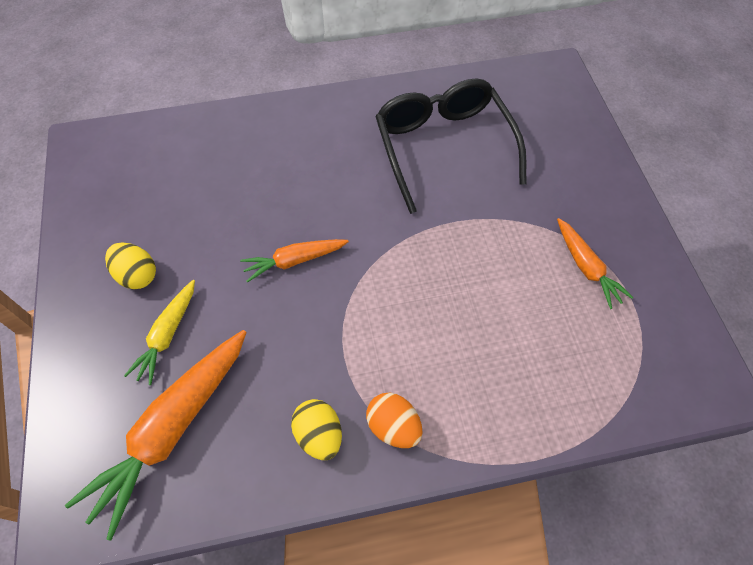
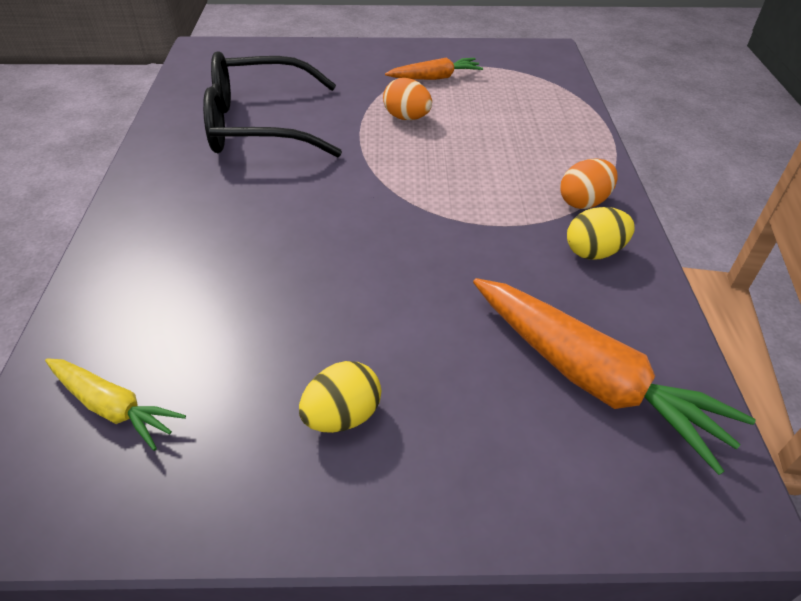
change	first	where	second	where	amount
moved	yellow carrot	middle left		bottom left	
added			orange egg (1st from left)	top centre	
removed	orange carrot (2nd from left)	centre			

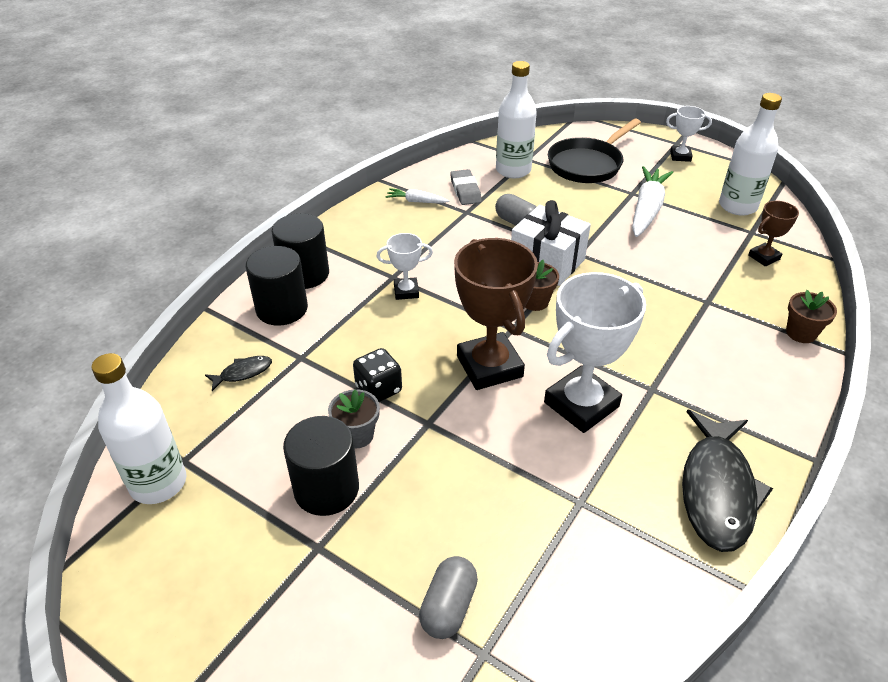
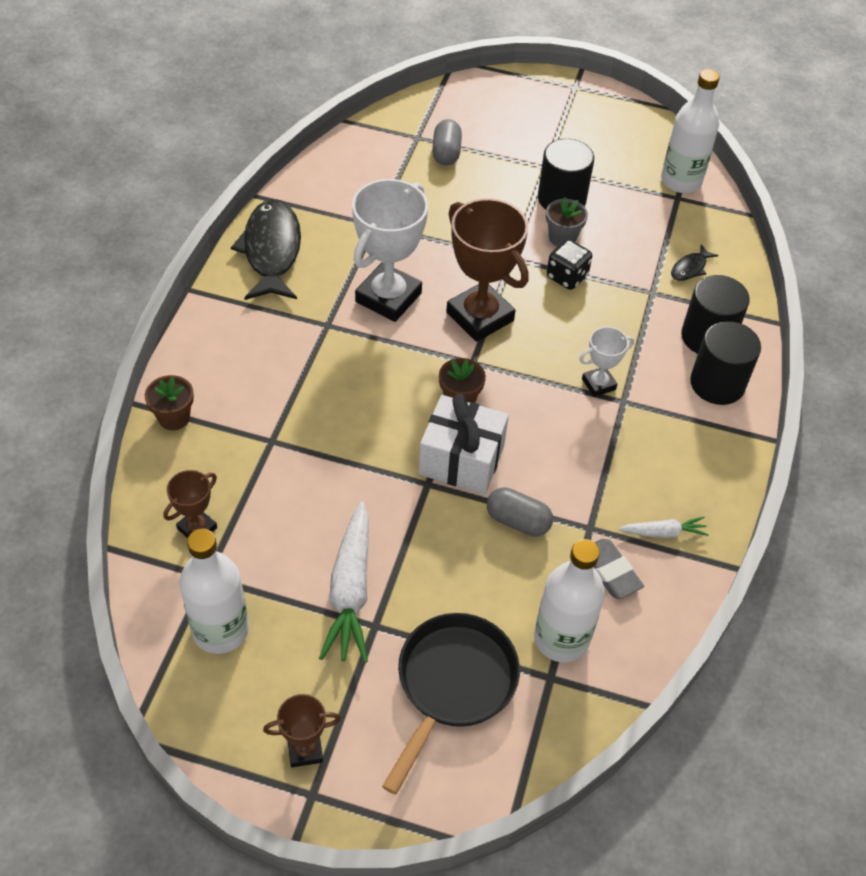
change	first	where	second	where	amount
recoloured	white trophy (3rd from left)	top right	brown trophy (2nd from left)	bottom centre	

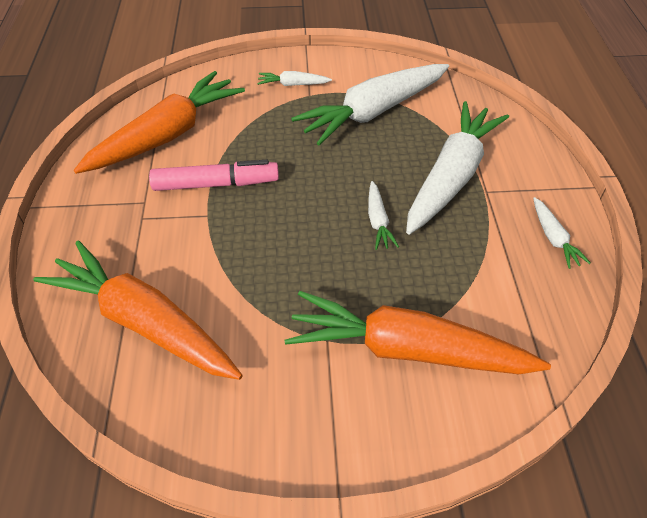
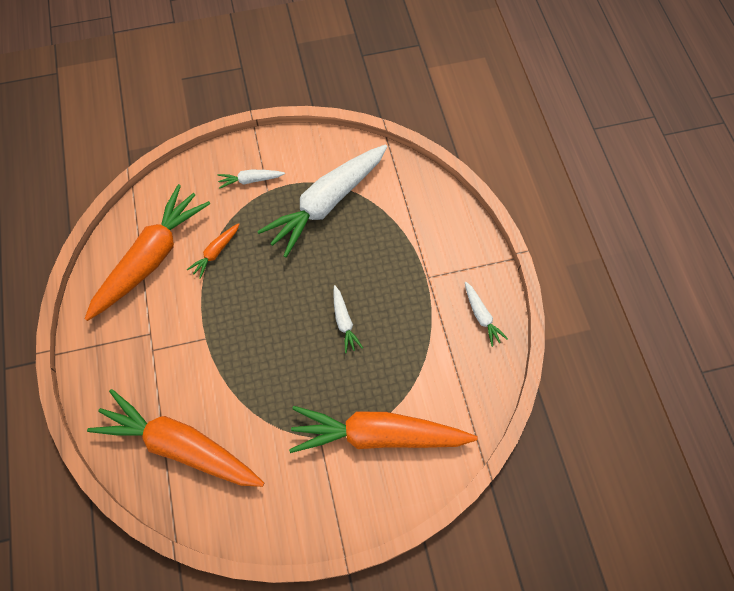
change	first	where	second	where	amount
added			orange carrot (3rd from left)	middle left	
removed	pink marker	middle left			
removed	white carrot (4th from left)	top right			

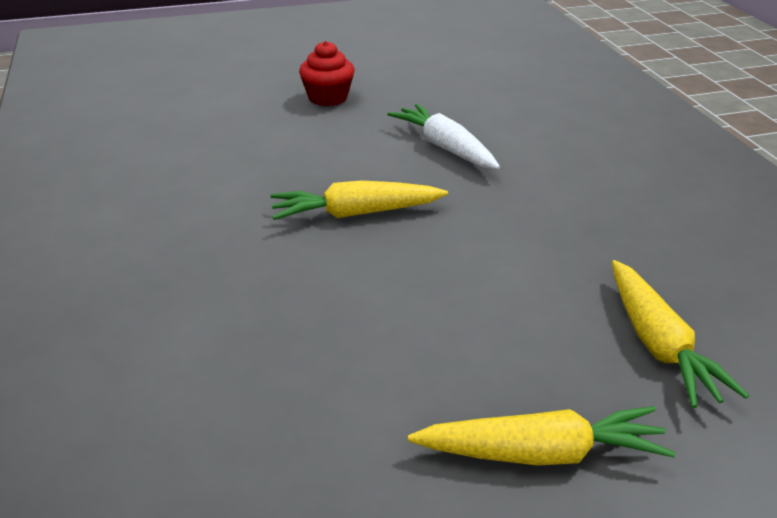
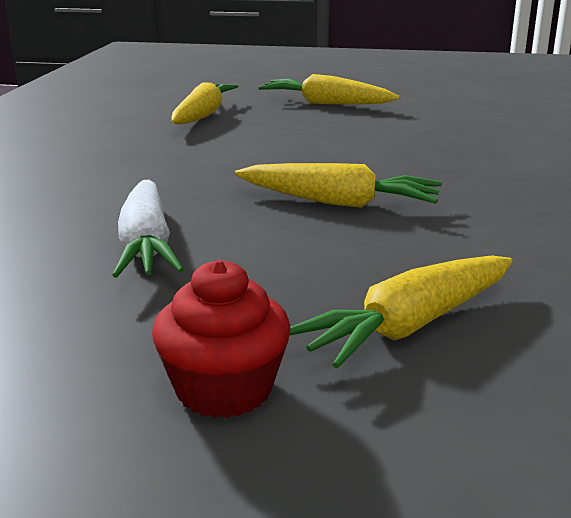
change	first	where	second	where	amount
added			yellow carrot (4th from left)	middle right	

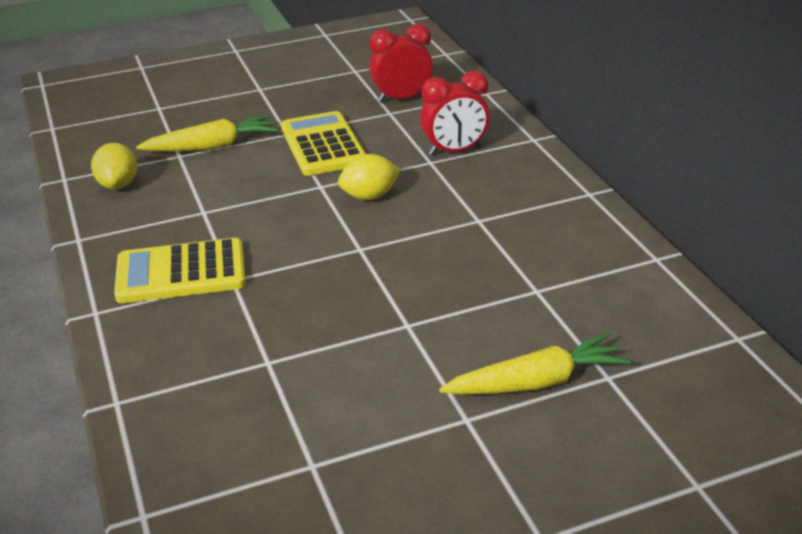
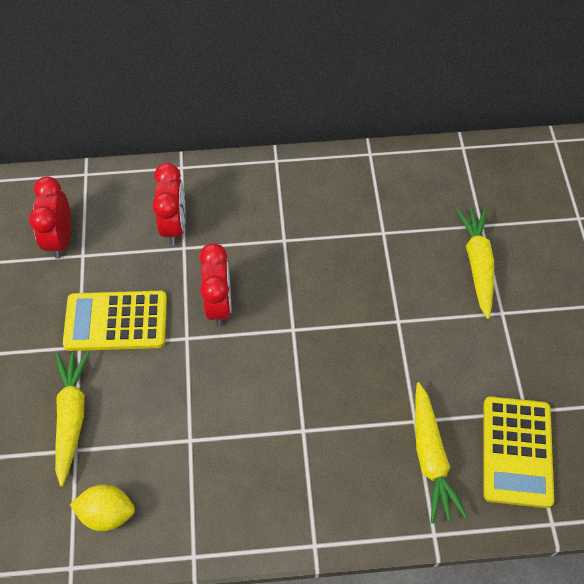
change	first	where	second	where	amount
replaced	yellow lemon (2nd from left)	top centre	red clock (3rd from left)	centre	
added			yellow carrot (2nd from left)	bottom right	
moved	yellow calculator (1st from left in the first image)	middle left	yellow calculator (2nd from left)	bottom right	

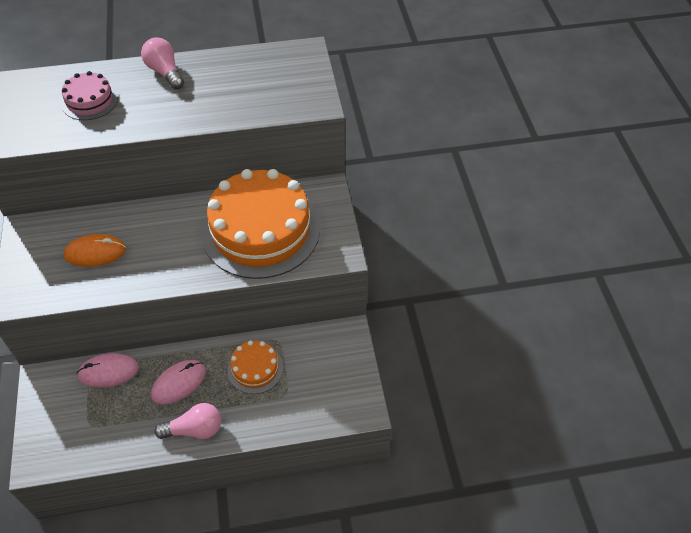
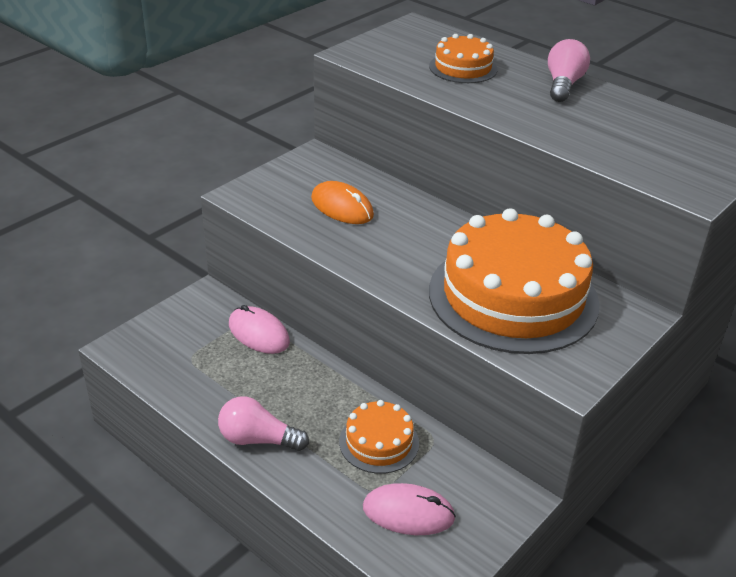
change	first	where	second	where	amount
turned	pink light bulb (2nd from left in the first image)	bottom left	pink light bulb (1st from left)	bottom centre	150 degrees clockwise
moved	pink mouse (2nd from left)	bottom left		bottom centre	
recoloured	pink cake	top left	orange cake (2nd from left)	top centre	

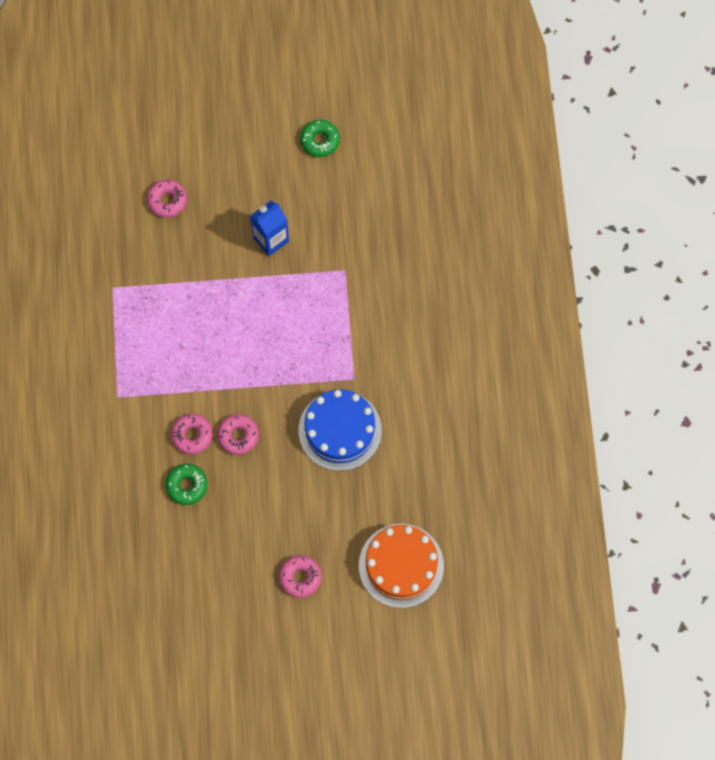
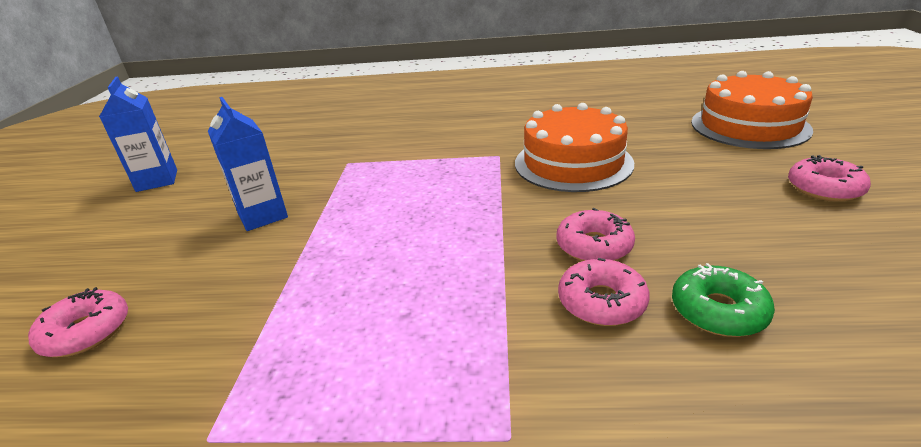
change	first	where	second	where	amount
replaced	green donut (2nd from left)	top centre	blue carton (1st from left)	top left	
recoloured	blue cake	centre	orange cake (1st from left)	top centre	

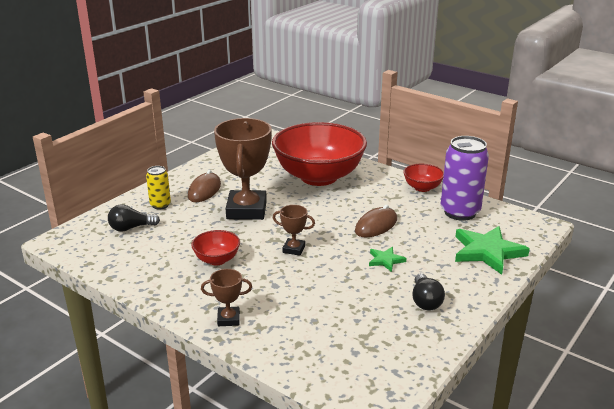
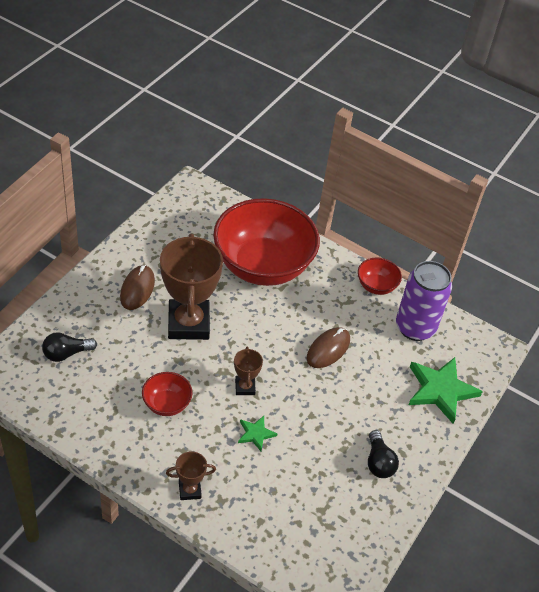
change	first	where	second	where	amount
turned	brown trophy (3rd from left)	centre		centre	75 degrees clockwise
moved	green star (1st from left)	centre		bottom centre	
removed	yellow can	middle left			

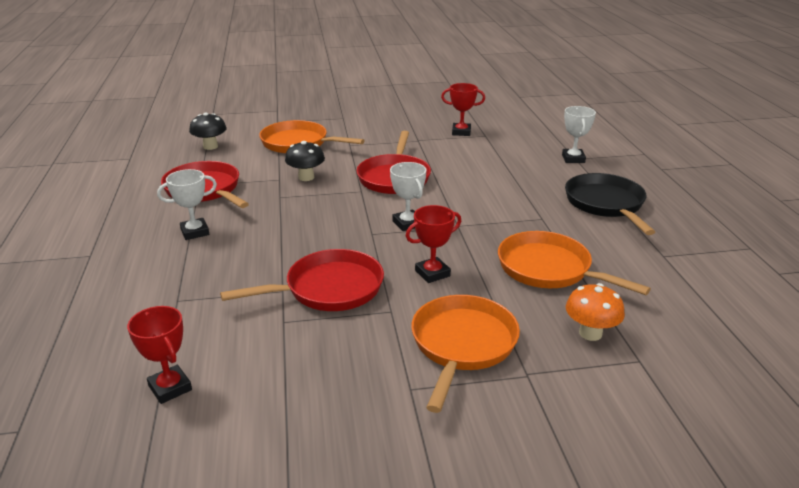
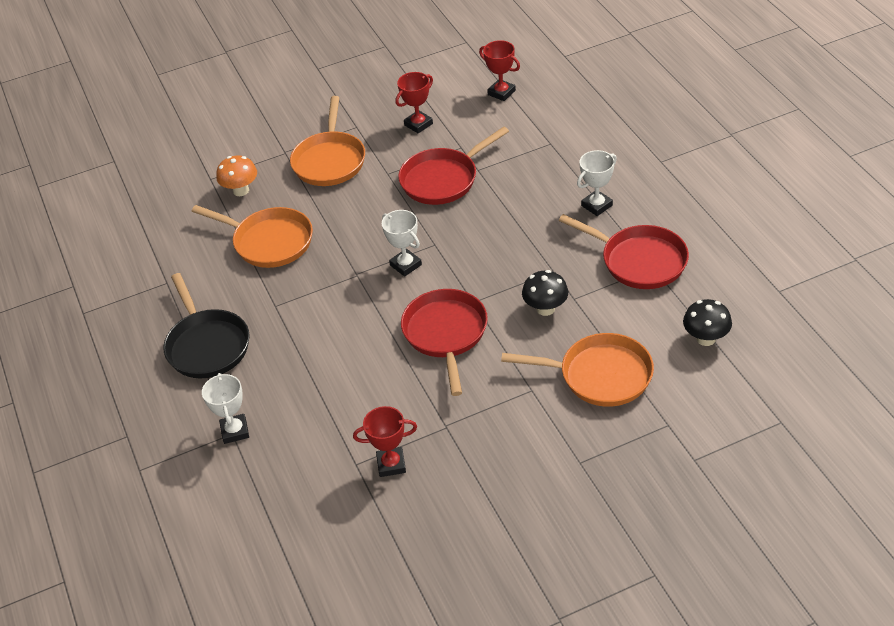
change	first	where	second	where	amount
moved	red trophy (2nd from left)	centre		top centre	

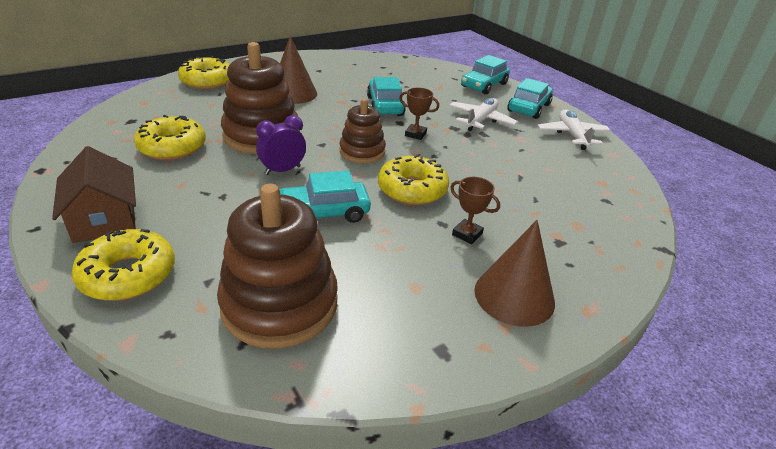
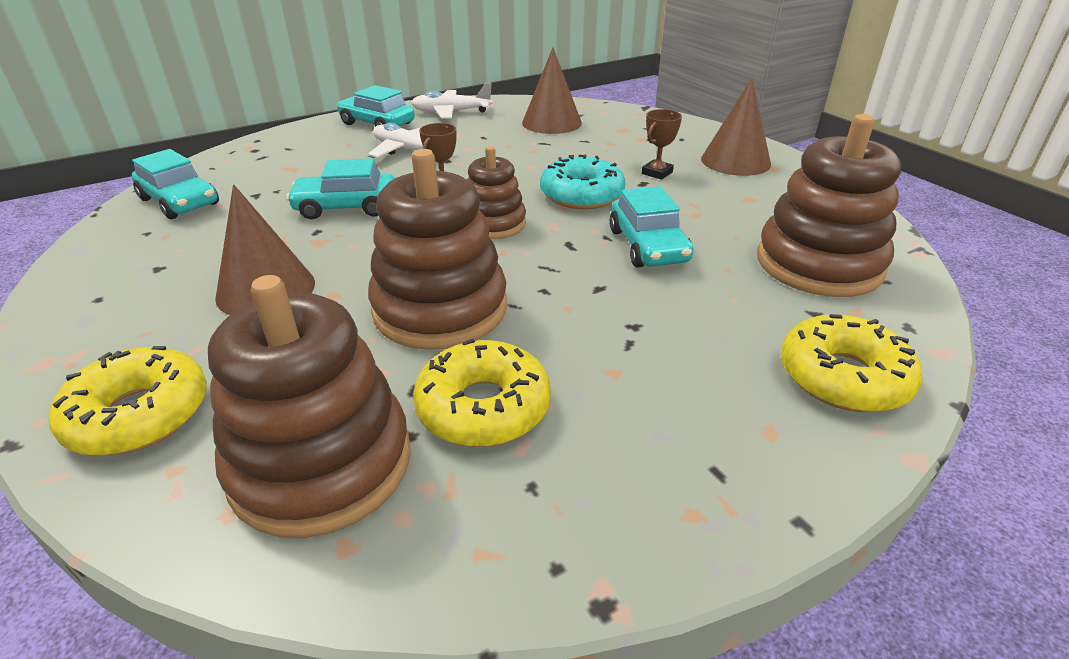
change	first	where	second	where	amount
moved	turquoise car (3rd from left in the first image)	top centre	turquoise car (1st from left)	top left	
added			brown stacking toy (1st from left)	middle left	
added			brown cone (2nd from left)	top centre	
recoloured	yellow donut (4th from left)	centre	turquoise donut	top centre	
removed	brown house	middle left			
removed	purple clock	top centre			

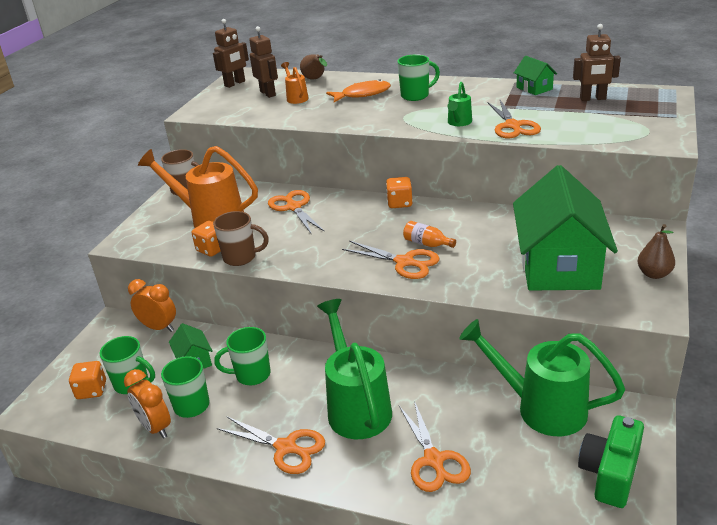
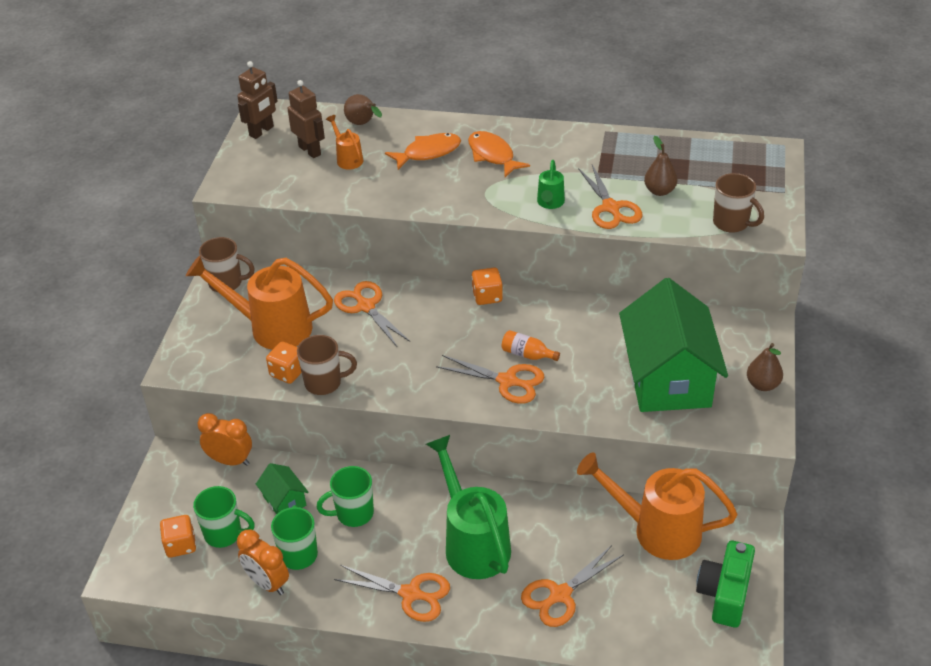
change	first	where	second	where	amount
replaced	green mug (4th from left)	top centre	orange fish (2nd from left)	top centre	
turned	orange scissors (4th from left)	bottom centre		bottom centre	75 degrees clockwise
recoloured	green watering can (3rd from left)	bottom right	orange watering can (3rd from left)	bottom right	
added			brown pear (2nd from left)	top right	
added			brown mug (3rd from left)	top right	
removed	green house (2nd from left)	top right			
removed	brown robot (3rd from left)	top right			

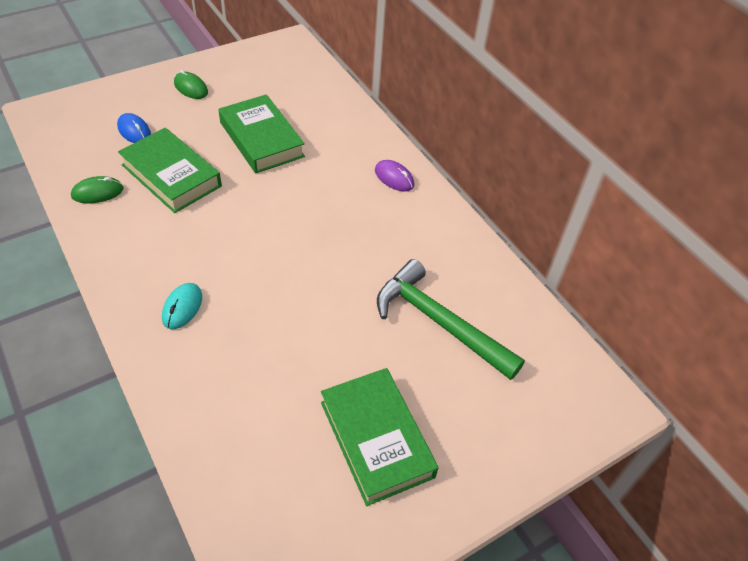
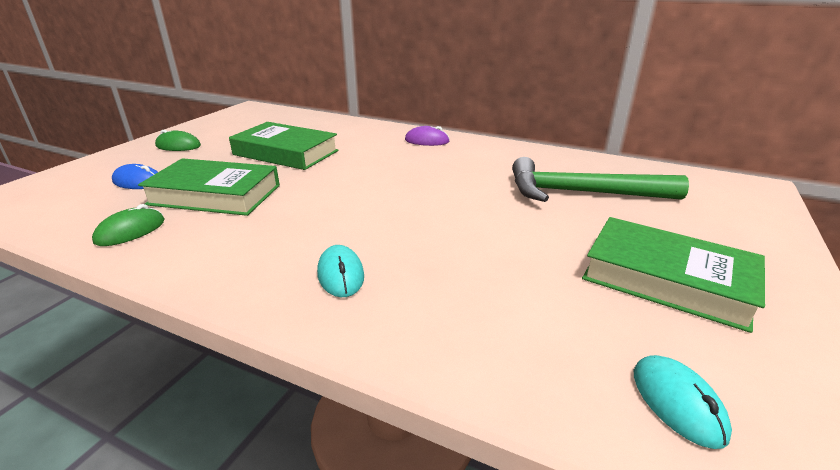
change	first	where	second	where	amount
added			turquoise mouse (2nd from left)	bottom right	

